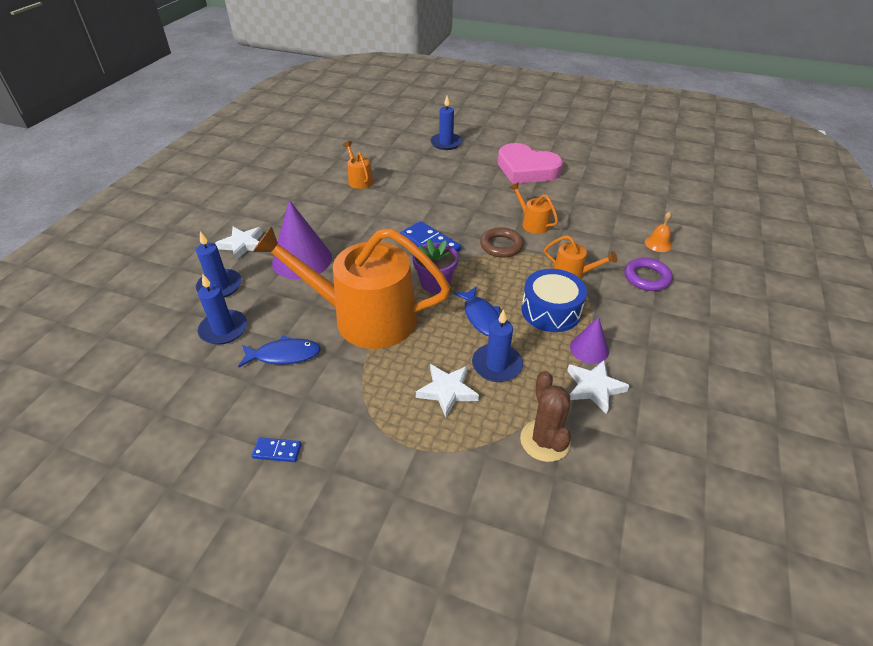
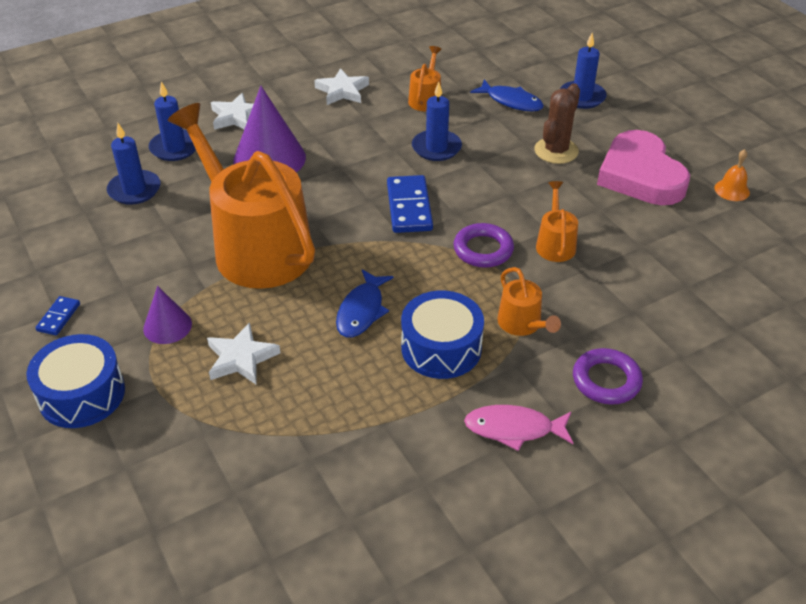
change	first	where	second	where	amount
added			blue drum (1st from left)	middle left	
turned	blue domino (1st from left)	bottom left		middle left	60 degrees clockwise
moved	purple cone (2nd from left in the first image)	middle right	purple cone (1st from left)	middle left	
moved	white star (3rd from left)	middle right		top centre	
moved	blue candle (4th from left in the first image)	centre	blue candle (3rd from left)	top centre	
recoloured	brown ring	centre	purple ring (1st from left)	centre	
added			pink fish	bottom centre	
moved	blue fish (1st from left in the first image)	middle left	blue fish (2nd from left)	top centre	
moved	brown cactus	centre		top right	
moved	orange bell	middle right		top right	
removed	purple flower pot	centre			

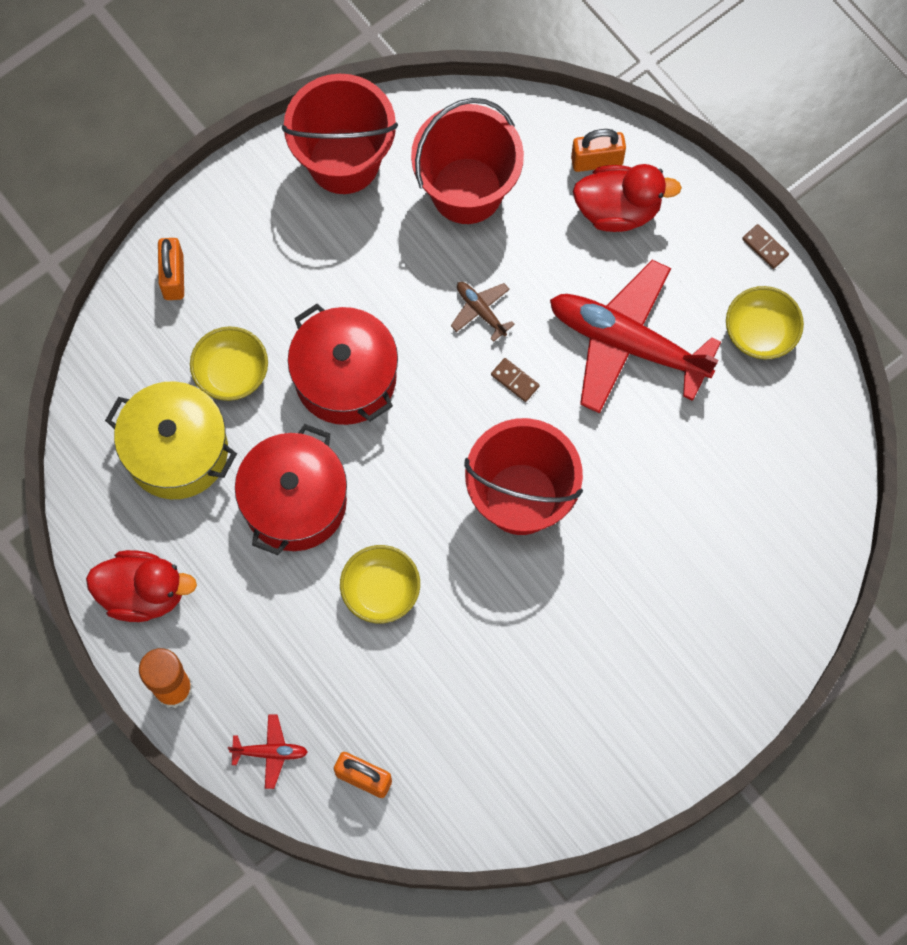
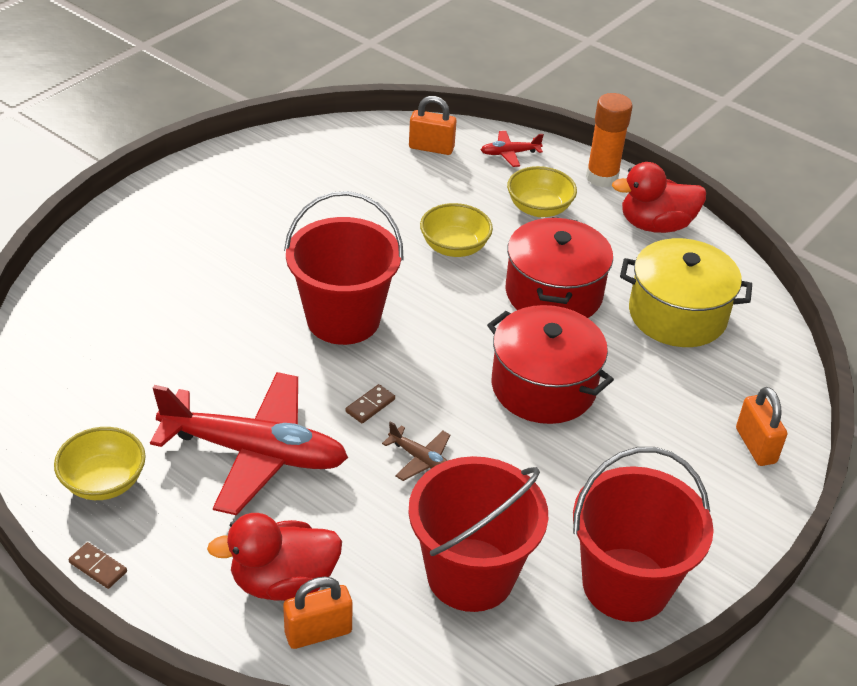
change	first	where	second	where	amount
turned	brown domino (1st from left in the first image)	centre	brown domino (2nd from left)	centre	75 degrees counterclockwise
moved	yellow bowl (1st from left in the first image)	middle left	yellow bowl (3rd from left)	top centre	

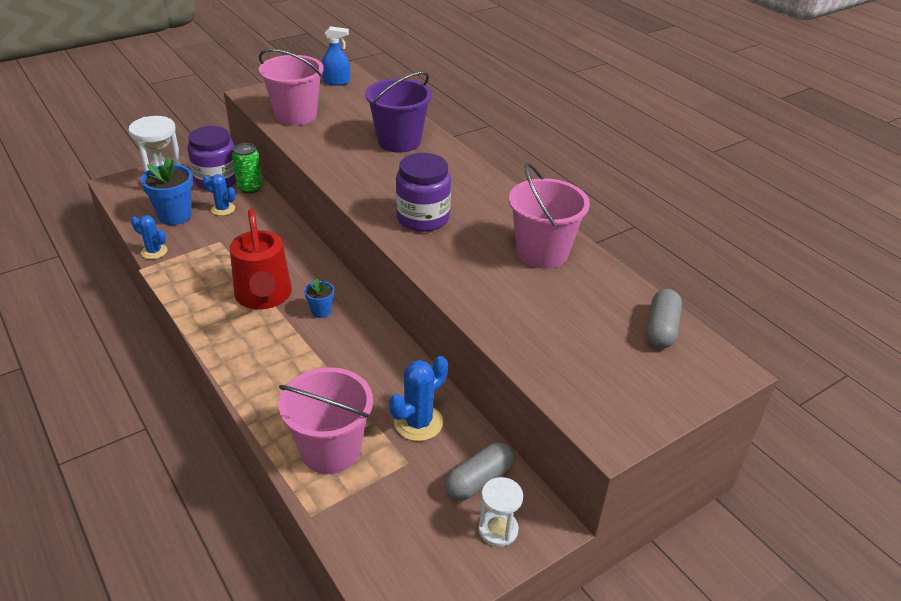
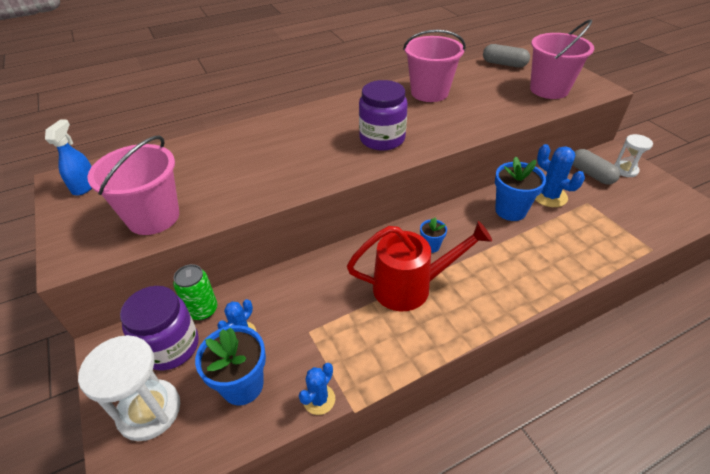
change	first	where	second	where	amount
added			blue flower pot (3rd from left)	middle right	
moved	pink bucket (2nd from left in the first image)	bottom centre	pink bucket (3rd from left)	top right	
removed	purple bucket	top centre			

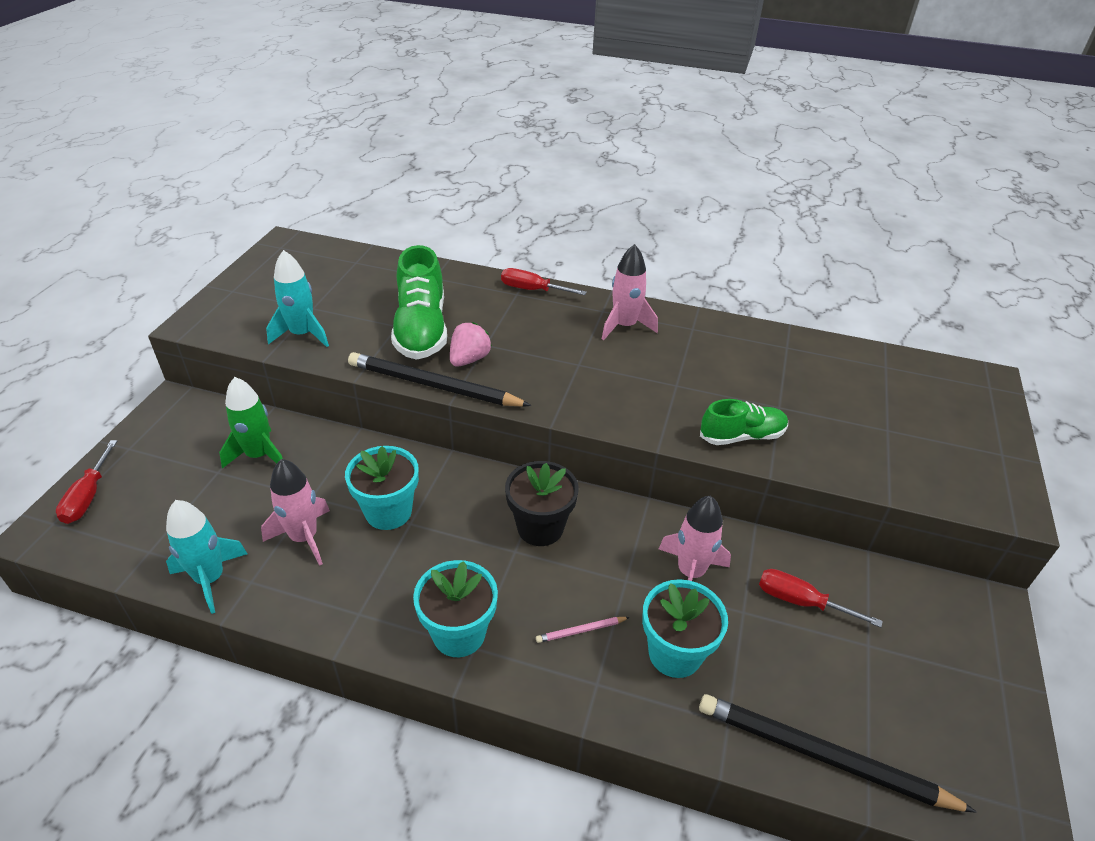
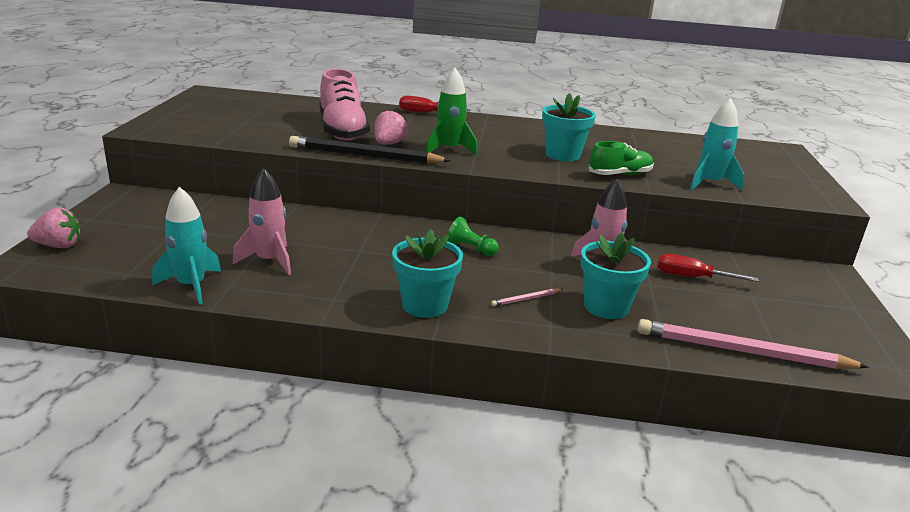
change	first	where	second	where	amount
replaced	red screwdriver (1st from left)	middle left	pink strawberry (1st from left)	middle left	
recoloured	green shoe (1st from left)	centre	pink shoe	top centre	
moved	green rocket	middle left		top centre	
replaced	black flower pot	centre	green pawn	centre	
moved	turquoise flower pot (1st from left in the first image)	centre	turquoise flower pot (2nd from left)	top centre	
recoloured	black pencil (2nd from left)	bottom right	pink pencil (2nd from left)	bottom right	
moved	turquoise rocket (2nd from left)	middle left		top right	
removed	pink rocket (2nd from left)	centre			

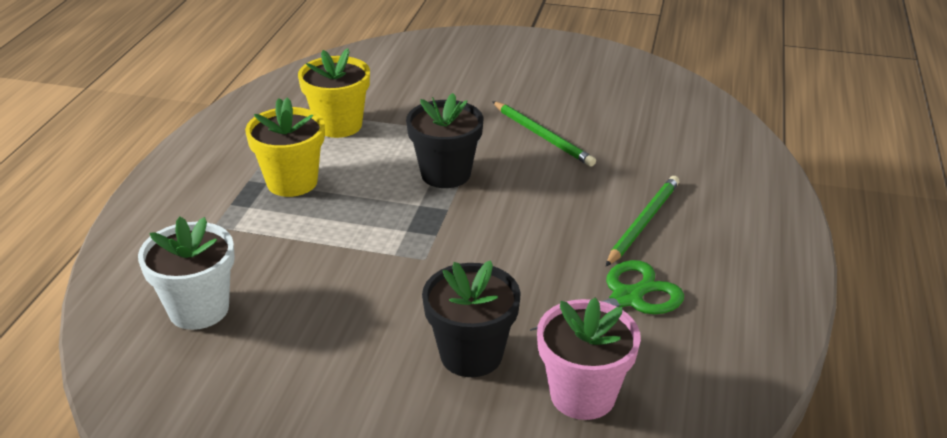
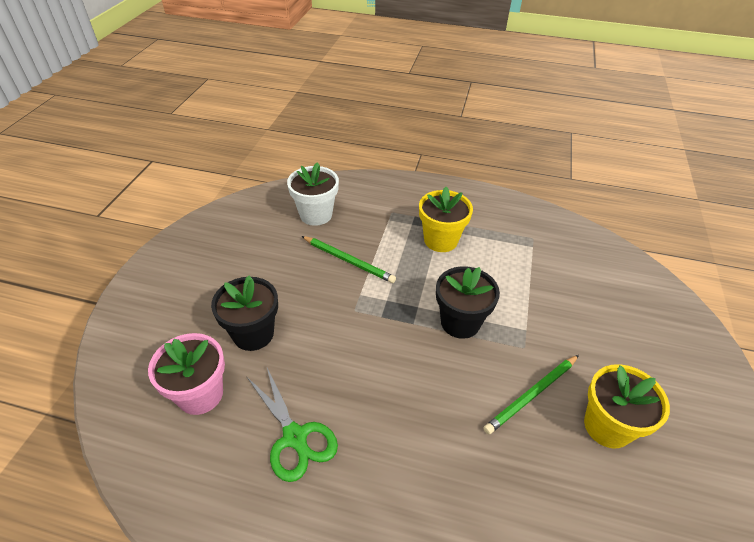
change	first	where	second	where	amount
moved	green pencil (2nd from left in the first image)	middle right	green pencil (1st from left)	centre	
moved	yellow flower pot (2nd from left)	top centre		bottom right	

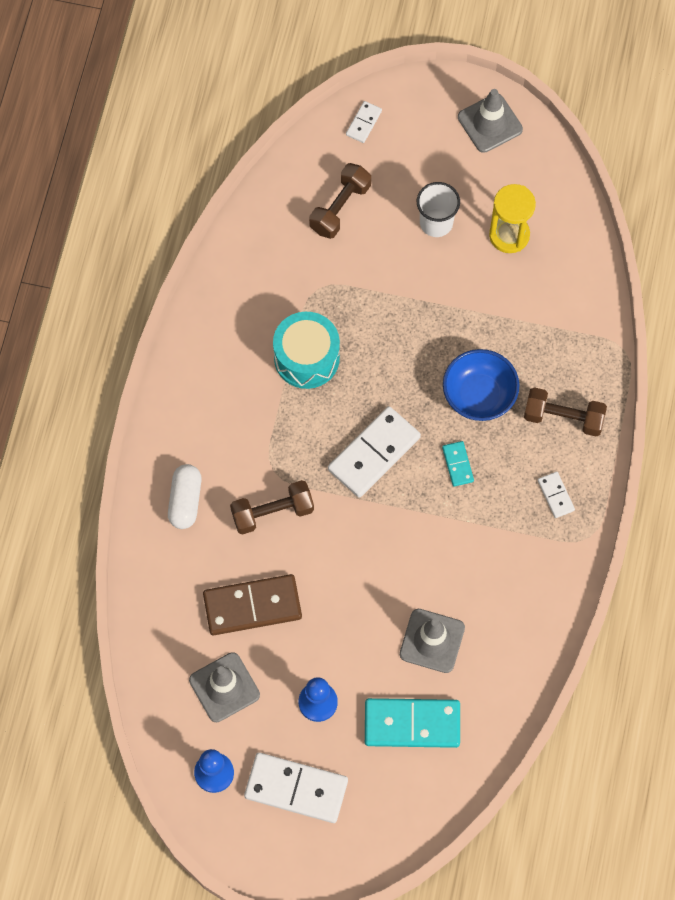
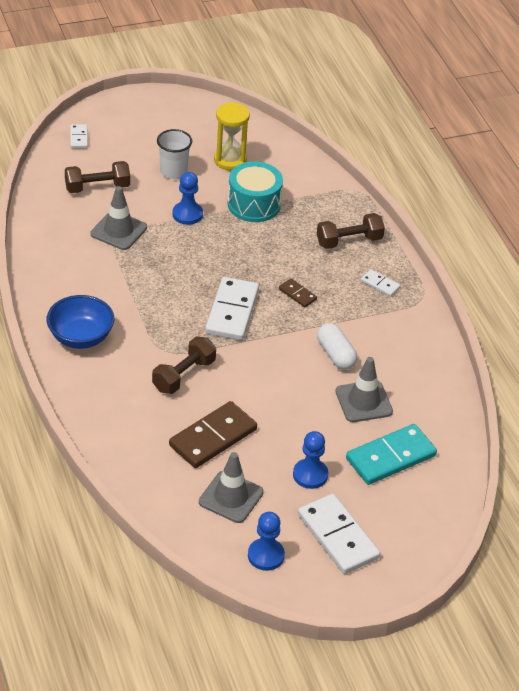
change	first	where	second	where	amount
moved	blue bowl	middle right		middle left	
turned	brown dumbbell (2nd from left in the first image)	top centre	brown dumbbell (1st from left)	top left	75 degrees clockwise
moved	grey traffic cone (3rd from left in the first image)	top right	grey traffic cone (1st from left)	top left	
added			blue pawn (1st from left)	top centre	
moved	turquoise drum	centre		top centre	
recoloured	turquoise domino (2nd from left)	middle right	brown domino (2nd from left)	centre	
turned	white domino (1st from left in the first image)	bottom centre	white domino (3rd from left)	bottom centre	75 degrees clockwise
moved	white capsule	middle left		centre	

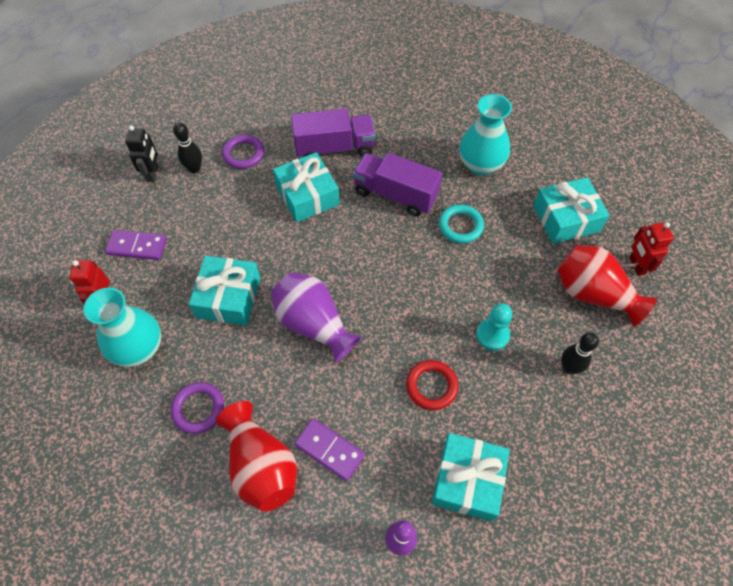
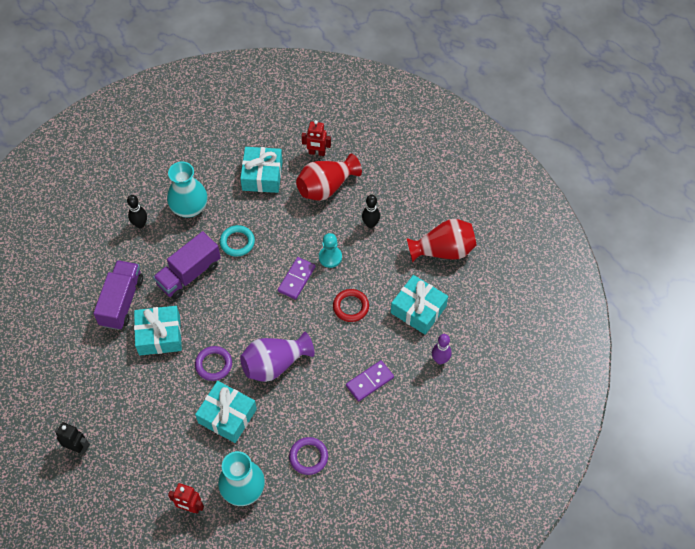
change	first	where	second	where	amount
moved	black bowling pin (1st from left)	top left		middle left	
moved	purple ring (2nd from left in the first image)	top left	purple ring (1st from left)	middle left	
moved	purple domino (1st from left)	middle left		centre	
moved	red vase (1st from left in the first image)	bottom centre	red vase (2nd from left)	centre	

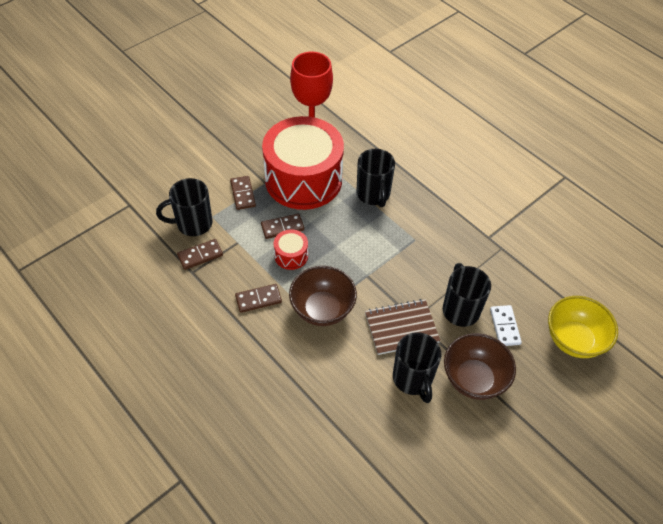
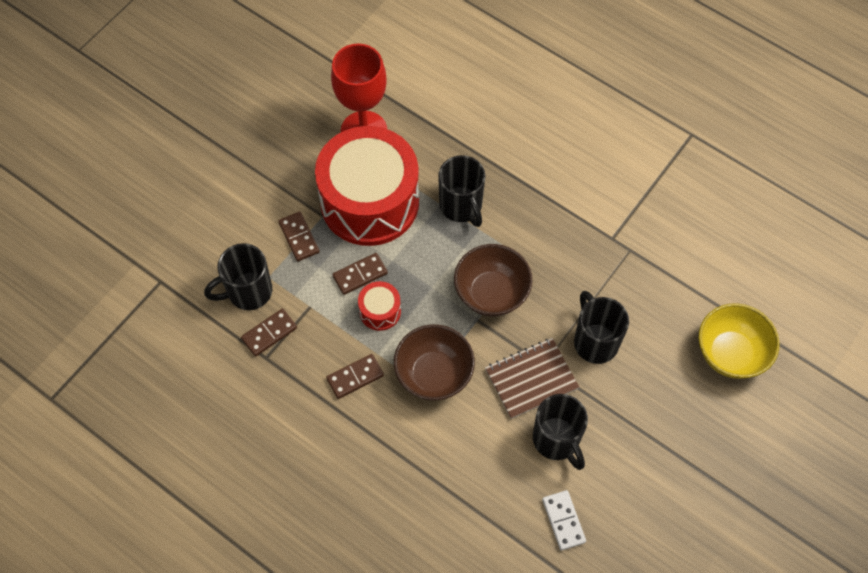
change	first	where	second	where	amount
moved	brown bowl (2nd from left)	bottom right		centre	
moved	white domino	middle right		bottom centre	

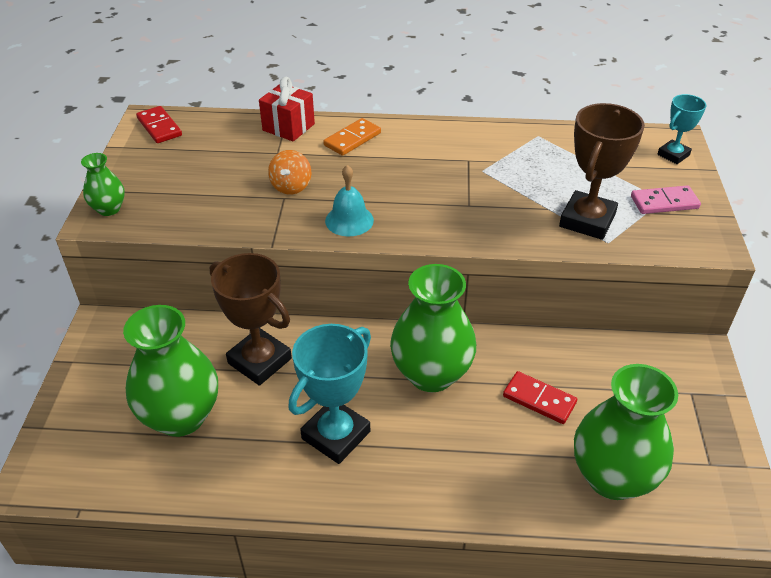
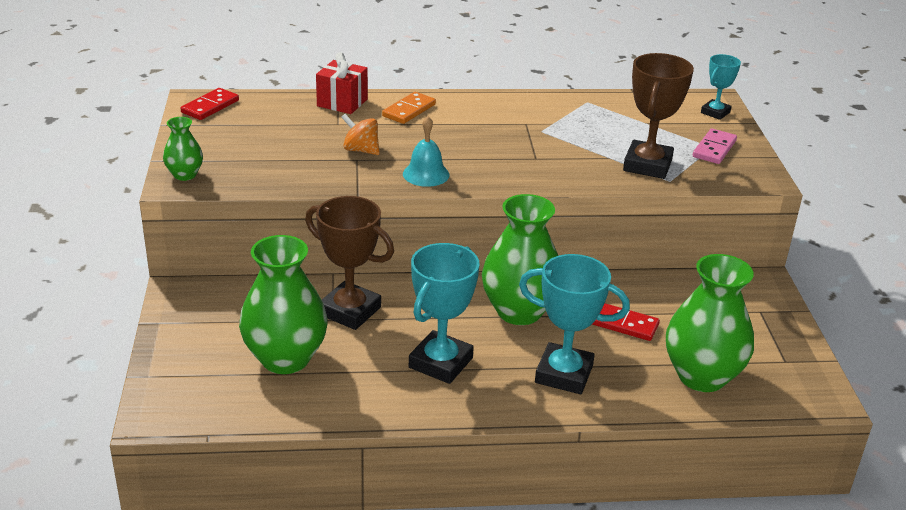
change	first	where	second	where	amount
turned	red domino (1st from left)	top left		top left	75 degrees clockwise
turned	orange spinning top	top centre		top centre	120 degrees clockwise
added			turquoise trophy (2nd from left)	centre	
turned	pink domino	middle right		top right	45 degrees counterclockwise

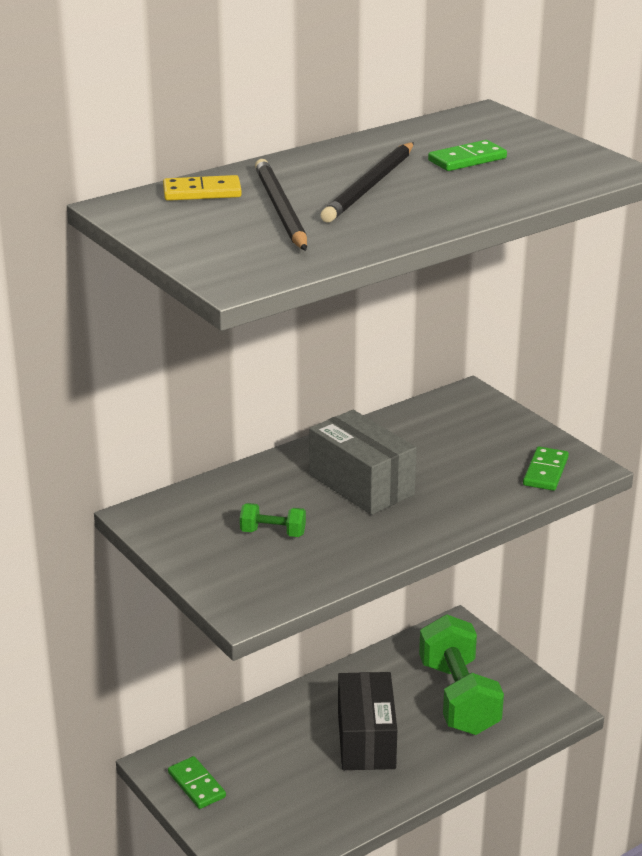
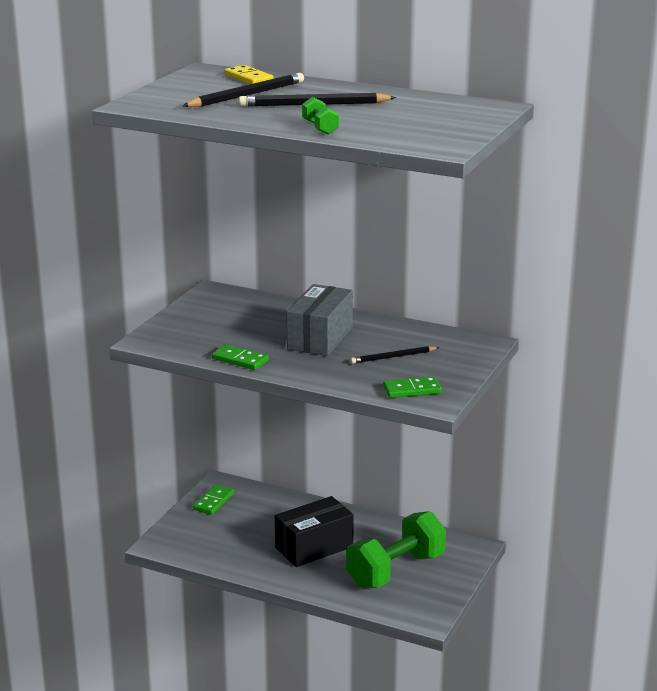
change	first	where	second	where	amount
moved	green domino (2nd from left)	top right		centre	
moved	green dumbbell (1st from left)	centre		top centre	
added			black pencil (3rd from left)	centre	

